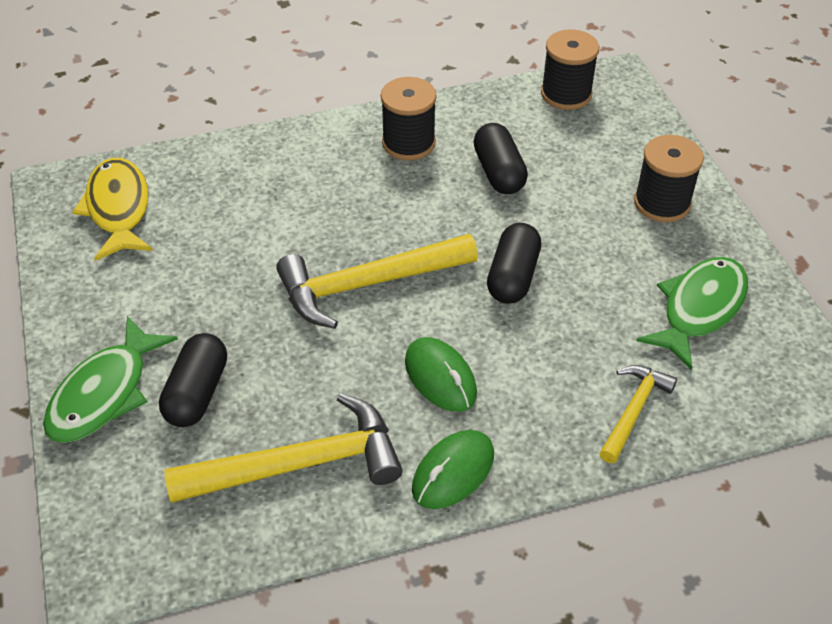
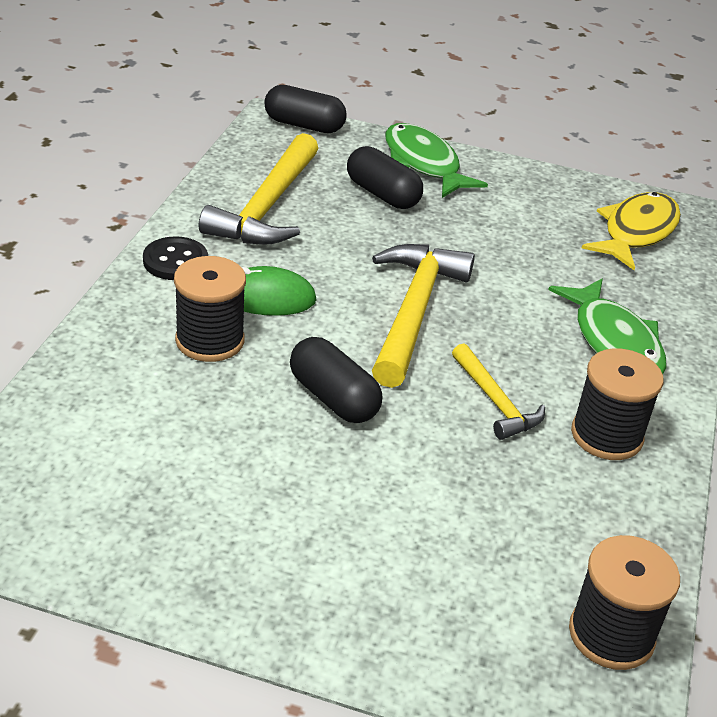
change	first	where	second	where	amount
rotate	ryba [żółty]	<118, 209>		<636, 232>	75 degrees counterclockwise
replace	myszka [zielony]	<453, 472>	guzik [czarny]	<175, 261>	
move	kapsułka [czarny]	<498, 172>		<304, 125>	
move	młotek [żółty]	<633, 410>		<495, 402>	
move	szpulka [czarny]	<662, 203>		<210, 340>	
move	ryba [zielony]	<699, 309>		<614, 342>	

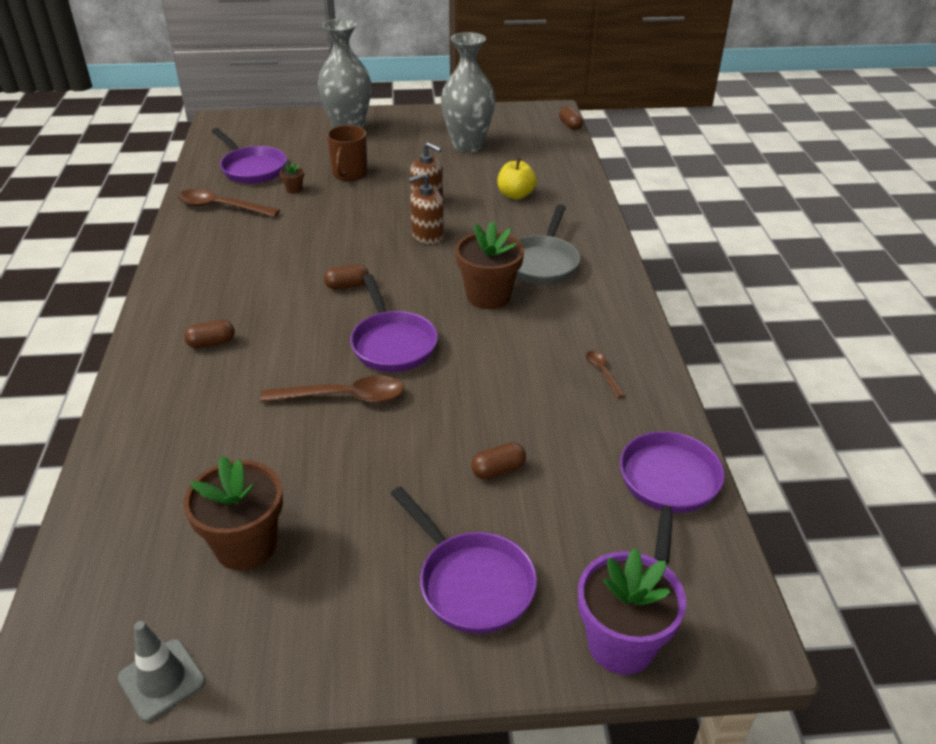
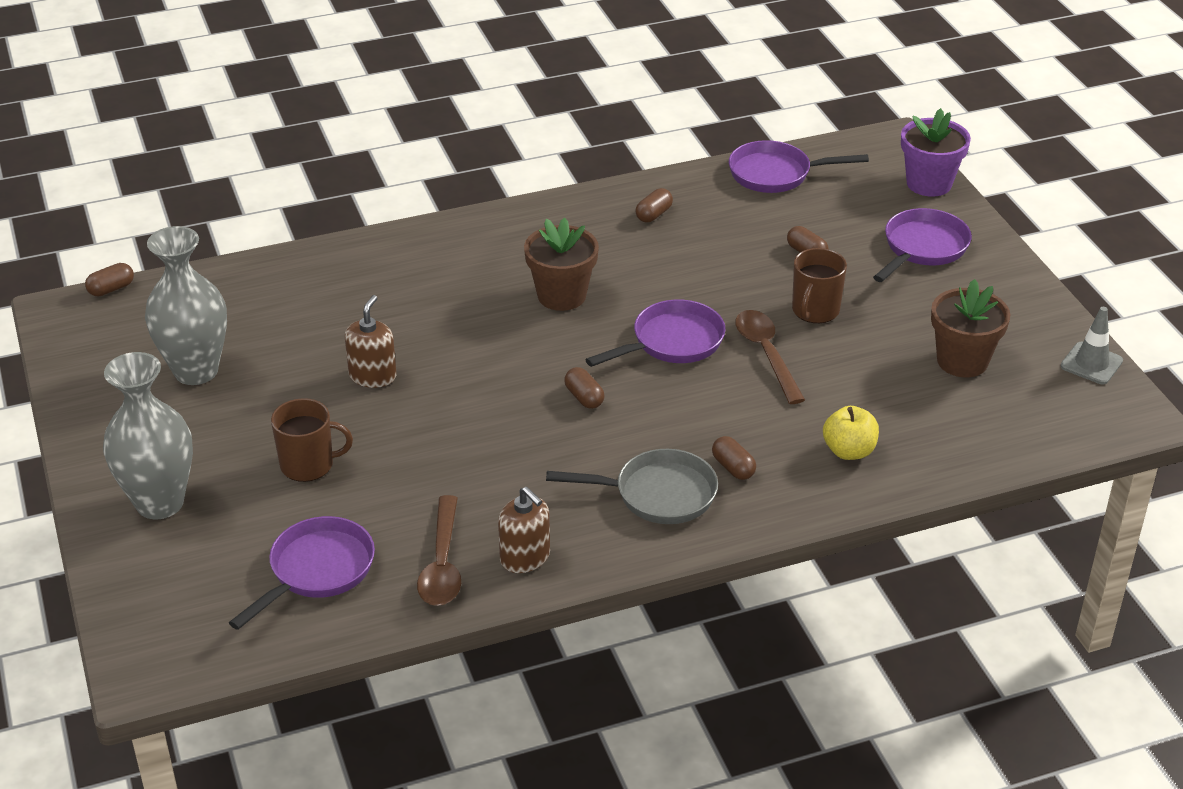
change	first	where	second	where	amount
delete	doniczka [brązowy]	<294, 189>			
move	dozownik mydła [brązowy]	<427, 235>		<525, 557>	
move	jabłko [żółty]	<515, 195>		<849, 451>	
move	patelnia [szary]	<542, 263>		<658, 494>	
replace	łyżka [brązowy]	<602, 372>	kapsułka [brązowy]	<654, 214>	
insert			kubek [brązowy]	<815, 310>	

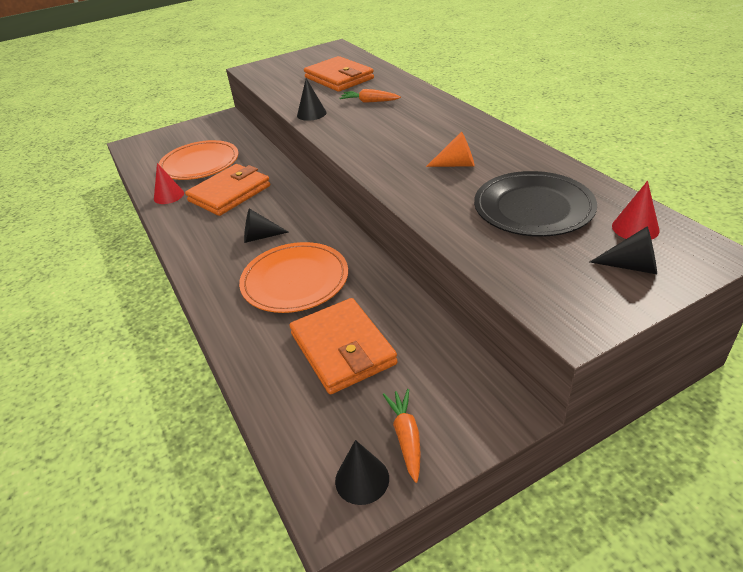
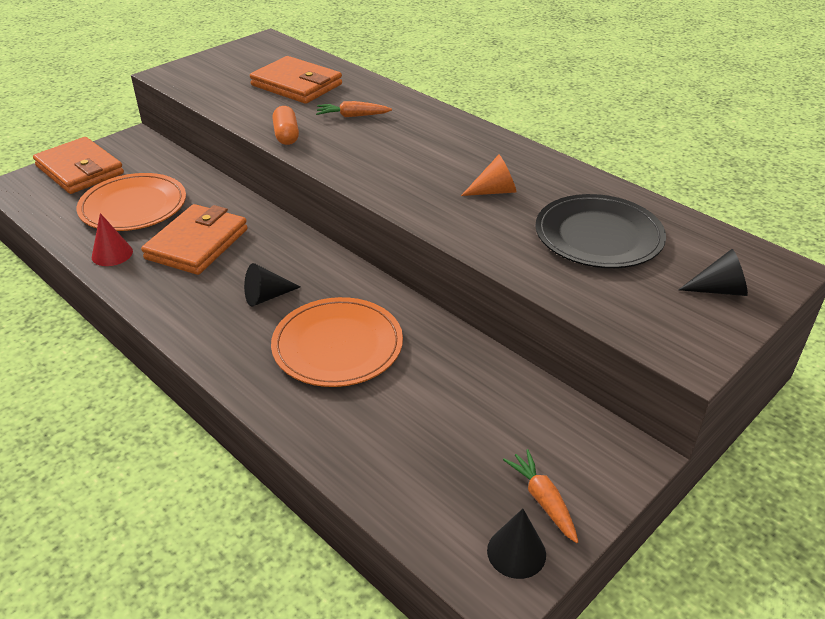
change	first	where	second	where	amount
move	portfel [pomarańczowy]	<343, 349>		<80, 170>	
replace	stożek [czarny]	<311, 114>	kapsułka [pomarańczowy]	<286, 135>	
delete	stożek [czerwony]	<635, 228>			

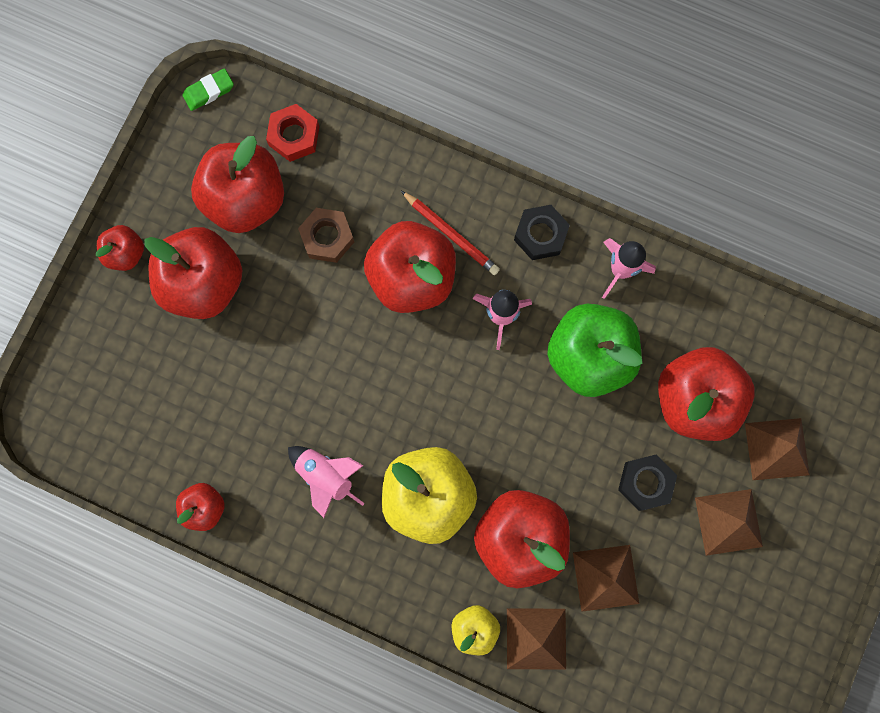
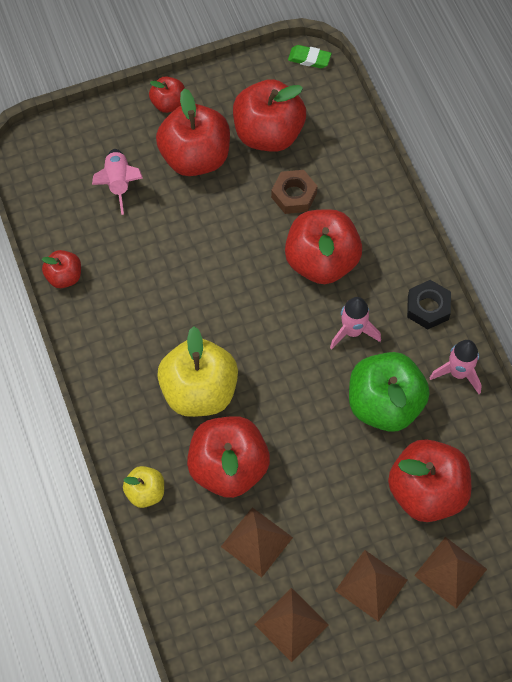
change	first	where	second	where	amount
delete	nakrętka [czerwony]	<294, 136>			
move	rakieta [różowy]	<326, 476>		<119, 183>	
delete	ołówek [czerwony]	<451, 234>			
move	piramida [brązowy]	<536, 638>		<291, 624>	
delete	nakrętka [czarny]	<645, 483>			

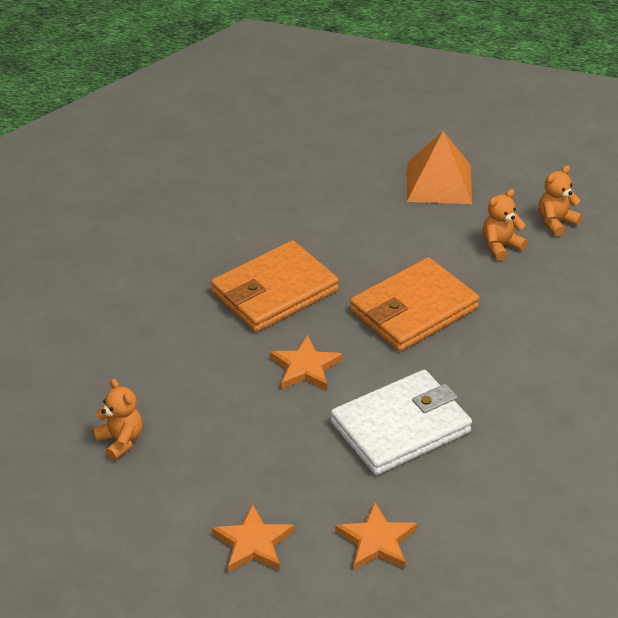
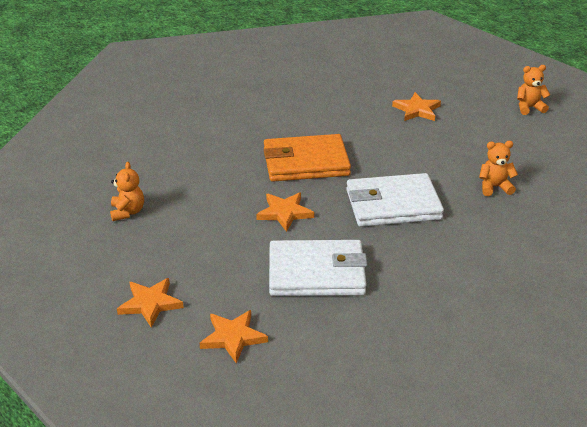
change	first	where	second	where	amount
recolor	portfel [pomarańczowy]	<414, 309>	portfel [biały]	<393, 205>	
delete	piramida [pomarańczowy]	<439, 183>			
move	miś [pomarańczowy]	<556, 222>		<529, 108>	
insert			gwiazda [pomarańczowy]	<417, 110>	

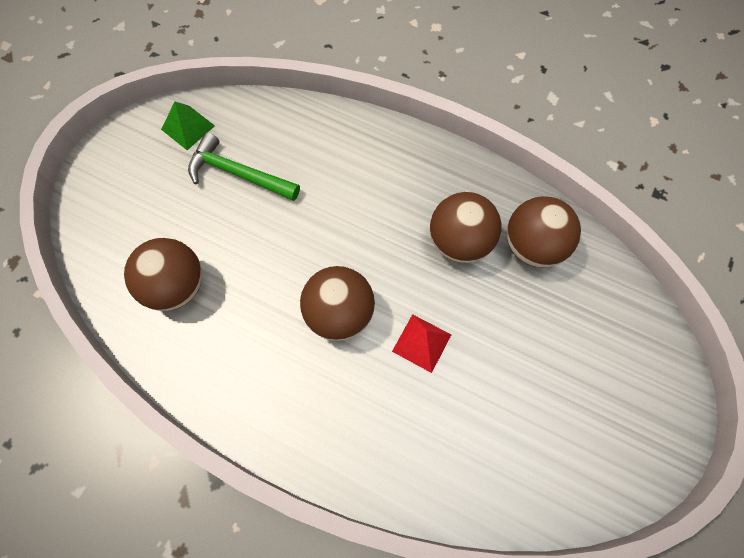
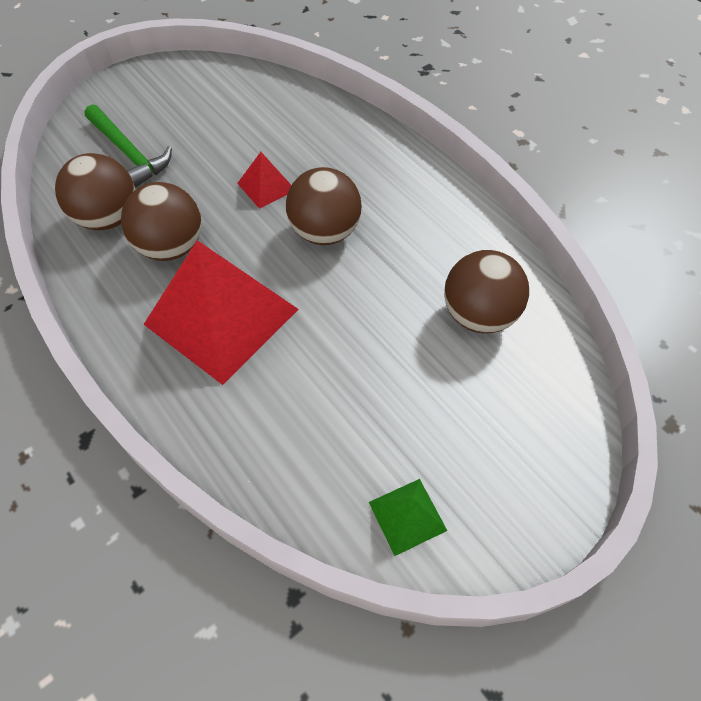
change	first	where	second	where	amount
move	młotek [zielony]	<238, 173>		<129, 153>	
insert			piramida [czerwony]	<221, 316>	

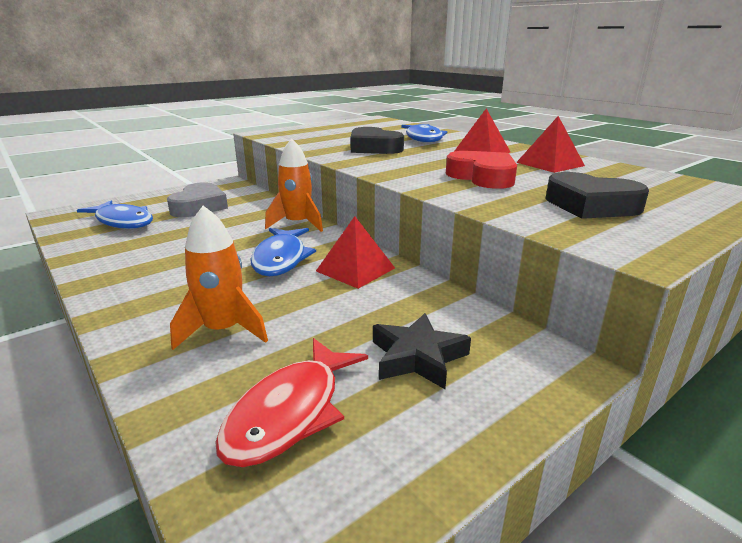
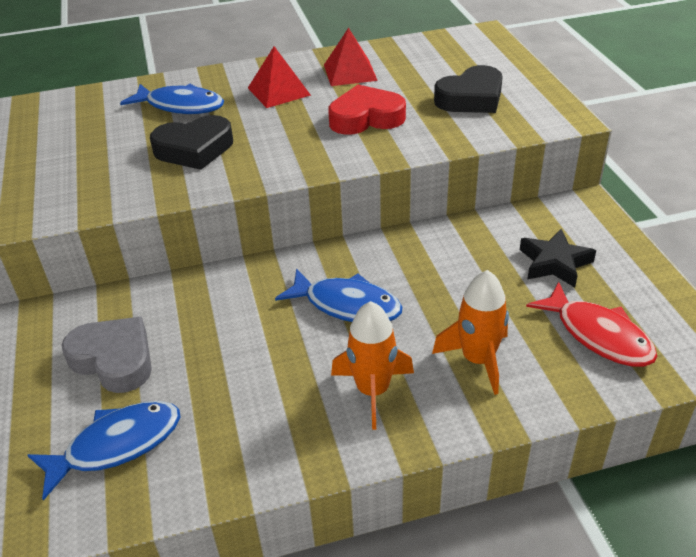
change	first	where	second	where	amount
move	rakieta [pomarańczowy]	<297, 224>		<373, 391>	
delete	piramida [czerwony]	<355, 269>			

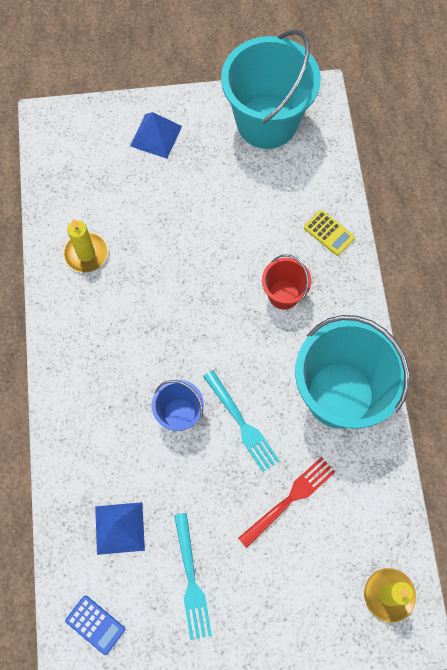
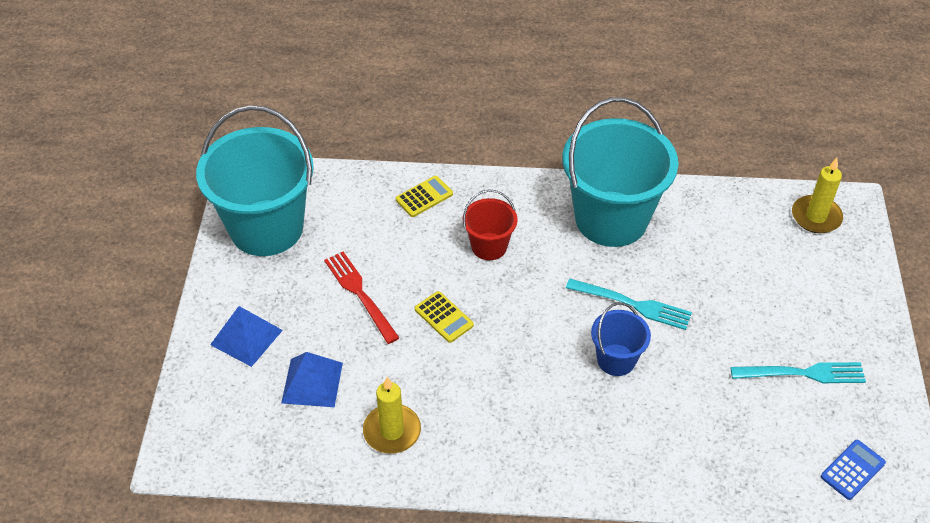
change	first	where	second	where	amount
move	piramida [niebieski]	<119, 528>		<312, 382>	
rotate	widelec [turkusowy]	<242, 424>		<633, 304>	45 degrees clockwise
move	widelec [czerwony]	<290, 499>		<359, 294>	
insert			kalkulator [żółty]	<444, 317>	

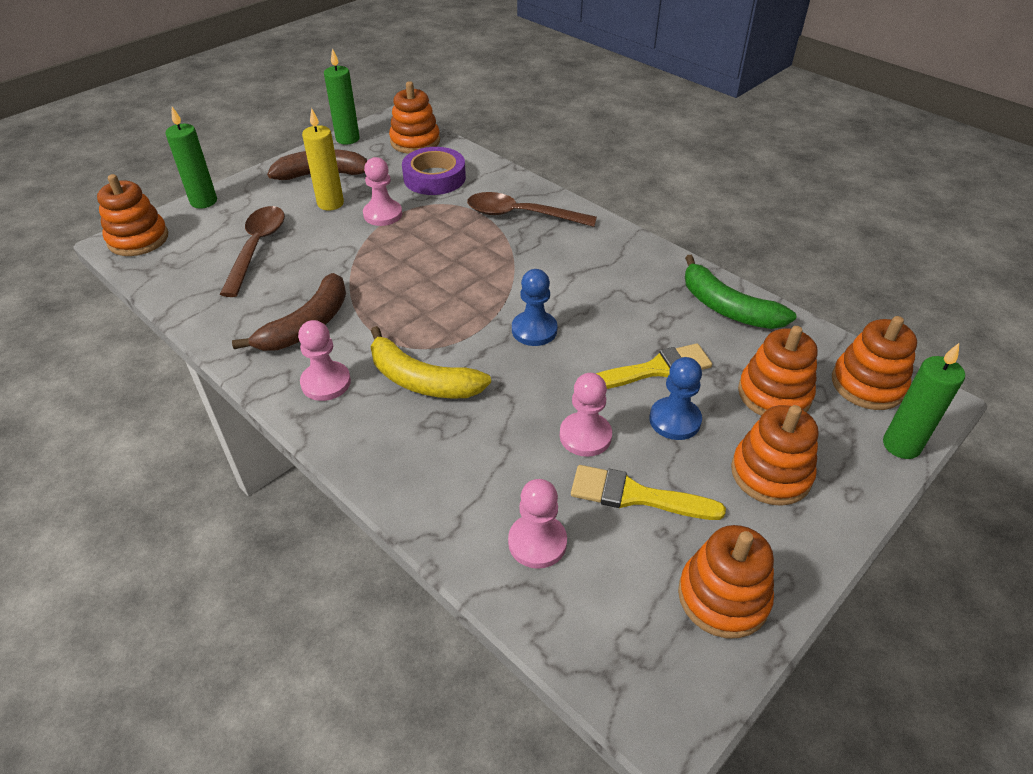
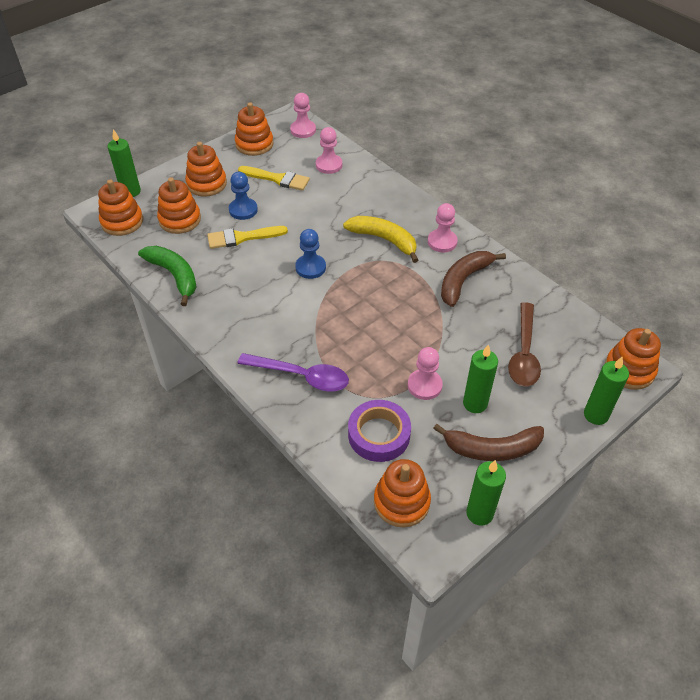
change	first	where	second	where	amount
recolor	świeca [żółty]	<330, 203>	świeca [zielony]	<475, 403>	
recolor	łyżka [brązowy]	<521, 215>	łyżka [fioletowy]	<301, 376>	
move	pionek [różowy]	<585, 436>		<303, 130>	

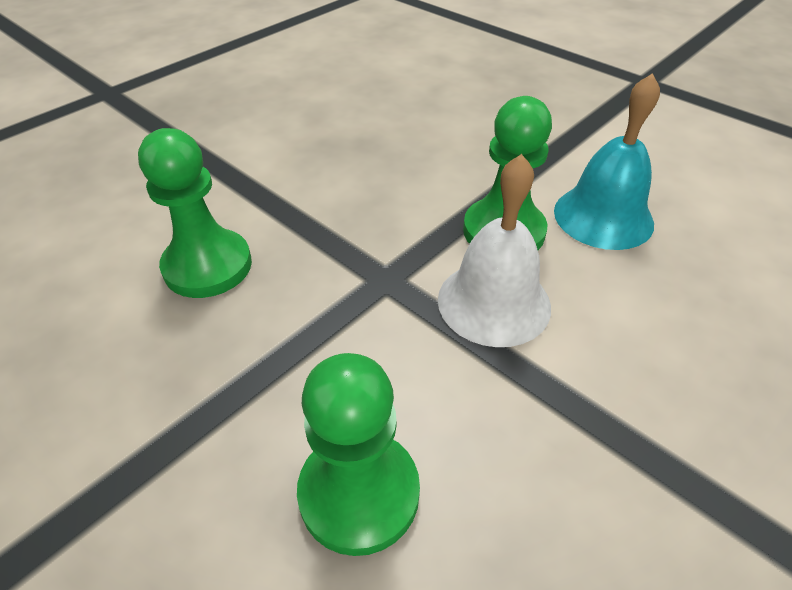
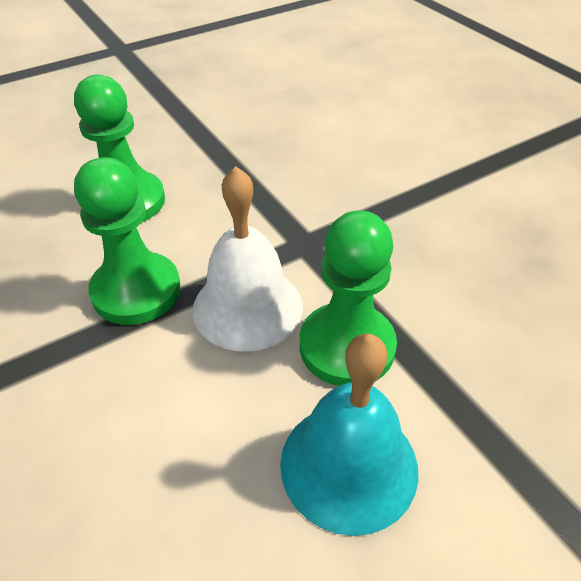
change	first	where	second	where	amount
move	pionek [zielony]	<208, 266>		<136, 291>	

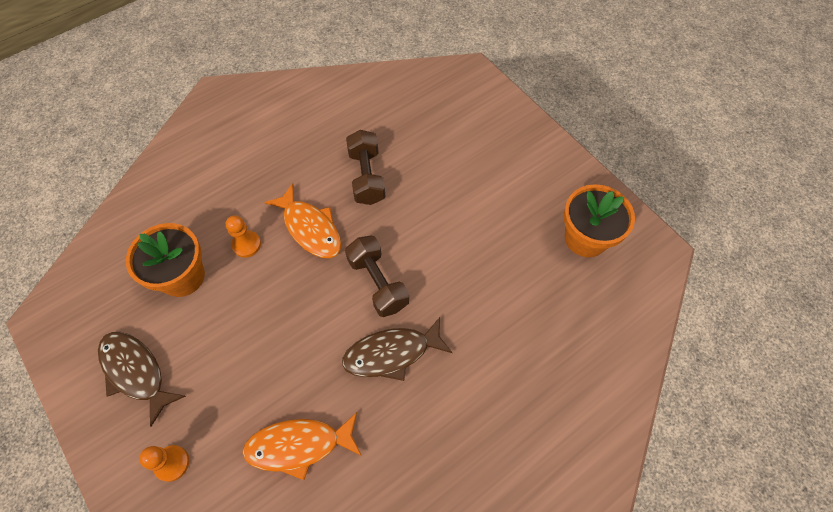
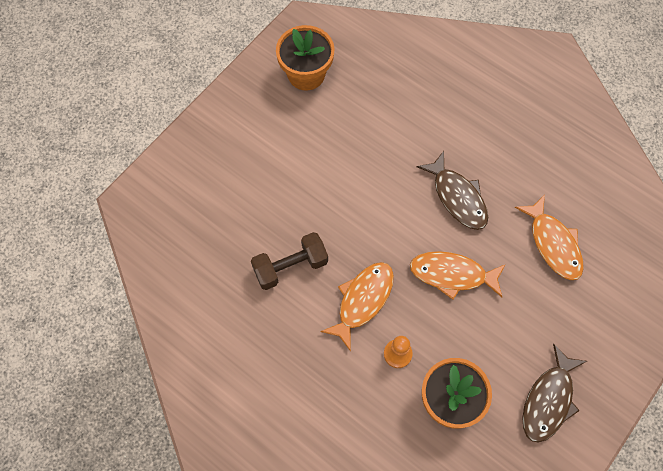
change	first	where	second	where	amount
delete	pionek [pomarańczowy]	<172, 463>			
delete	hantel [brązowy]	<378, 283>			
insert			ryba [pomarańczowy]	<452, 274>	

